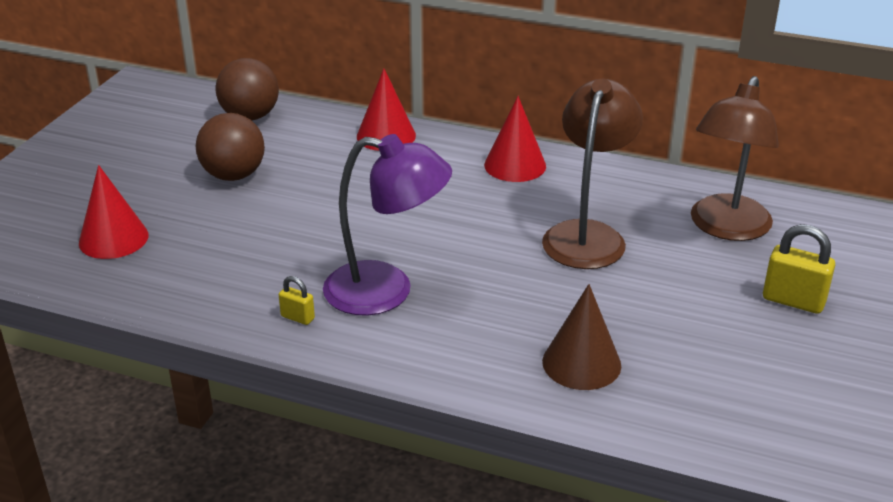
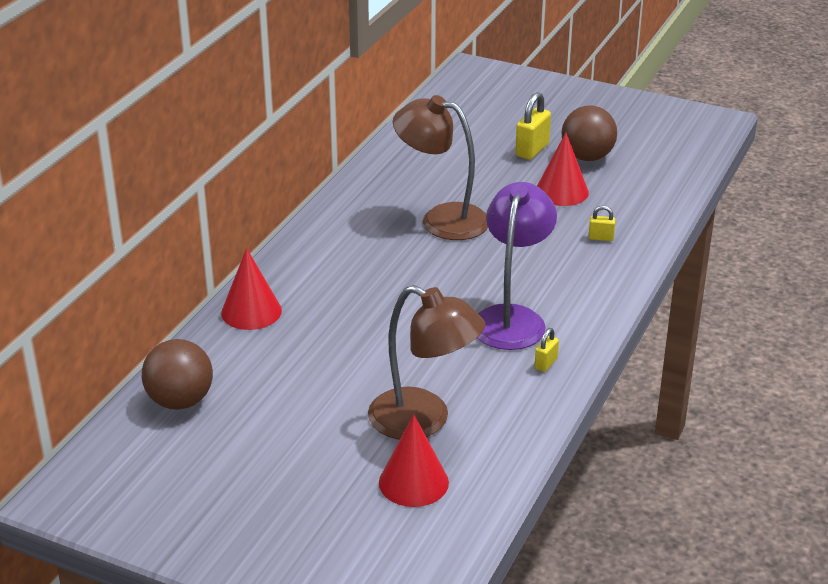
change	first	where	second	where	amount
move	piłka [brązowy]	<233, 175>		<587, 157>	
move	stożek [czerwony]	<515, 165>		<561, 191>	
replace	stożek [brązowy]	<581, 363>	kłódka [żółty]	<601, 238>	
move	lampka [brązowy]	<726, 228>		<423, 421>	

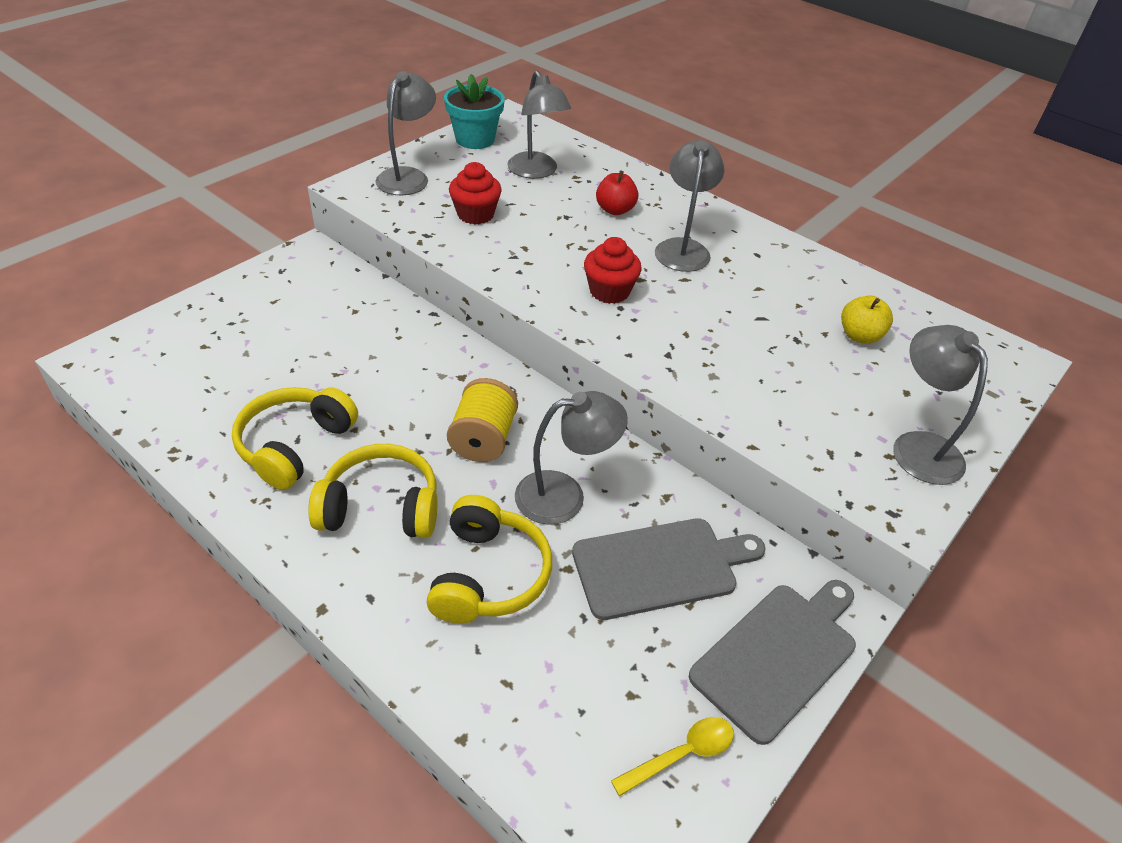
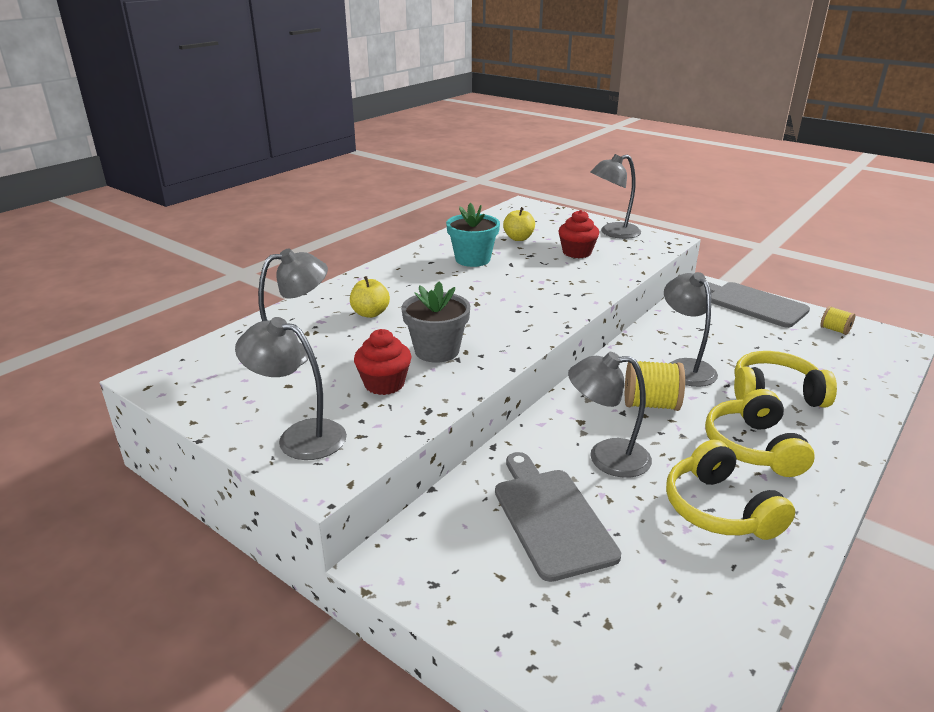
change	first	where	second	where	amount
rotate	słuchawki [żółty]	<295, 445>		<719, 509>	45 degrees clockwise
move	doniczka [turkusowy]	<475, 139>		<472, 259>	
move	deska do krojenia [szary]	<660, 567>		<551, 517>	
move	muffinka [czerwony]	<609, 291>		<577, 252>	
recolor	jabłko [czerwony]	<615, 210>	jabłko [żółty]	<370, 313>	
replace	łyżka [żółty]	<682, 754>	szpulka [żółty]	<834, 330>	
move	lampka [szary]	<683, 248>		<606, 457>	
insert			doniczka [szary]	<437, 351>	

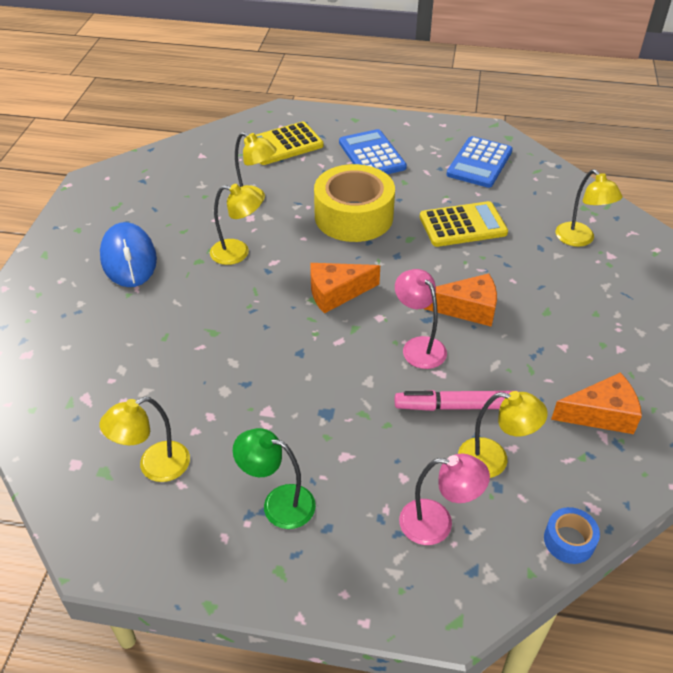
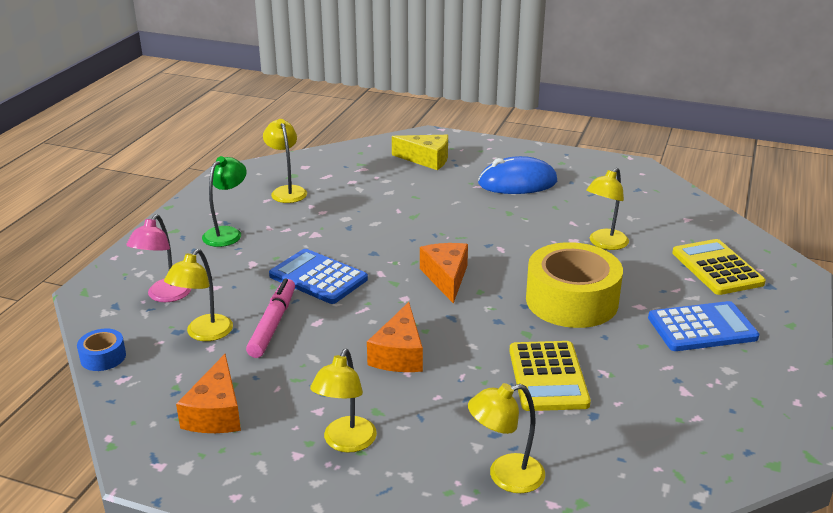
change	first	where	second	where	amount
move	lampka [żółty]	<238, 253>		<346, 443>	
delete	lampka [różowy]	<418, 346>			
move	kalkulator [niebieski]	<479, 163>		<318, 277>	
insert			ser [żółty]	<426, 159>	

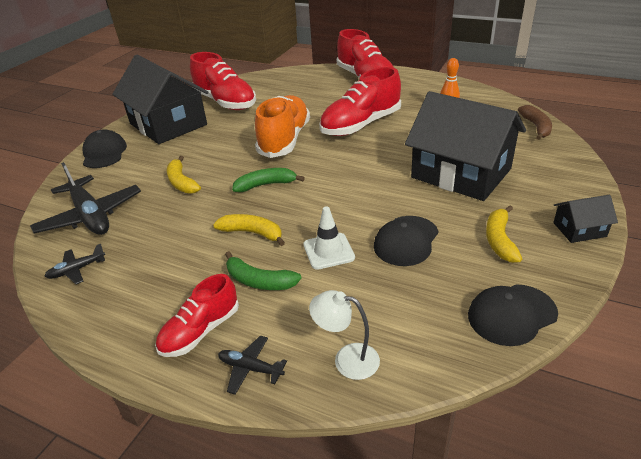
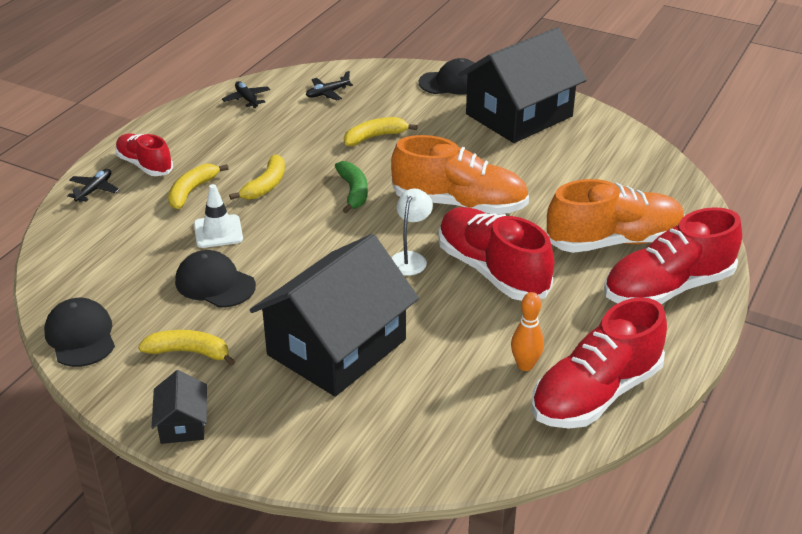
change	first	where	second	where	amount
resize	samolot [czarny]	<90, 216>		<327, 93>	x0.47
move	but [czerwony]	<225, 102>		<595, 394>	
recolor	banan [zielony]	<259, 281>	banan [żółty]	<192, 191>	
move	lampka [biały]	<347, 359>		<410, 258>	
delete	banan [brązowy]	<536, 127>			
insert			but [pomarańczowy]	<613, 241>	

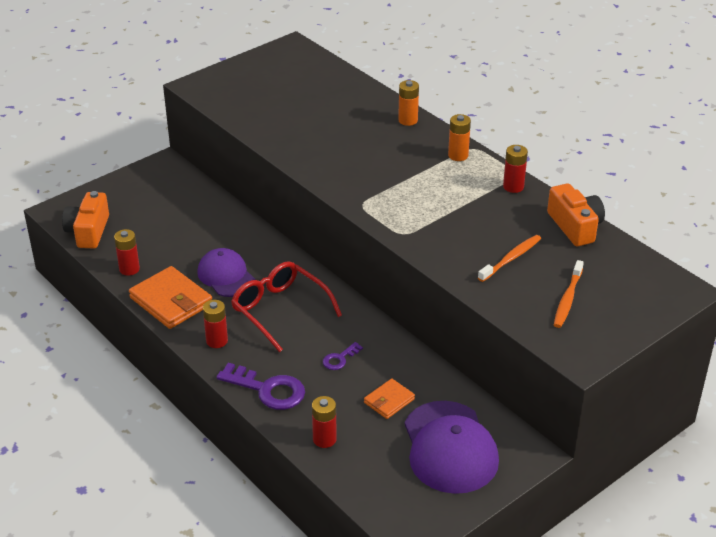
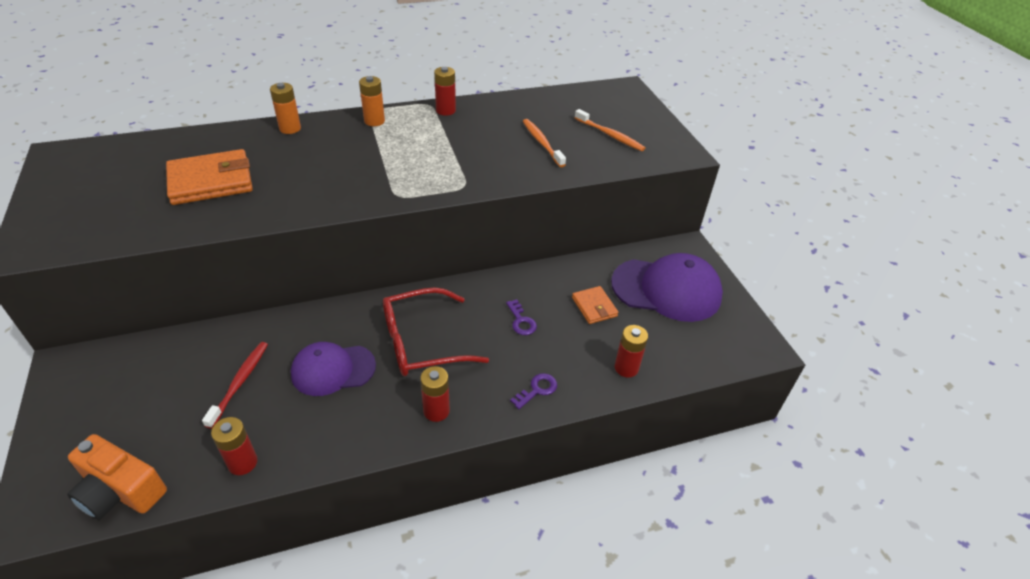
change	first	where	second	where	amount
move	portfel [pomarańczowy]	<171, 301>		<211, 181>	
resize	klucz [fioletowy]	<268, 390>		<537, 390>	x0.52
delete	aparat fotograficzny [pomarańczowy]	<575, 226>			
insert			szczoteczka do zębów [czerwony]	<239, 383>	

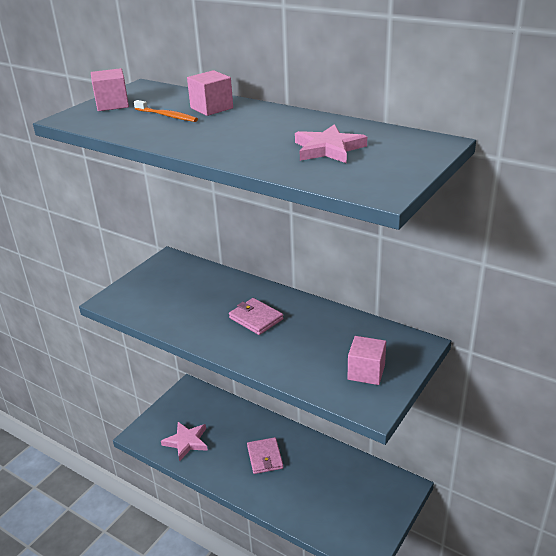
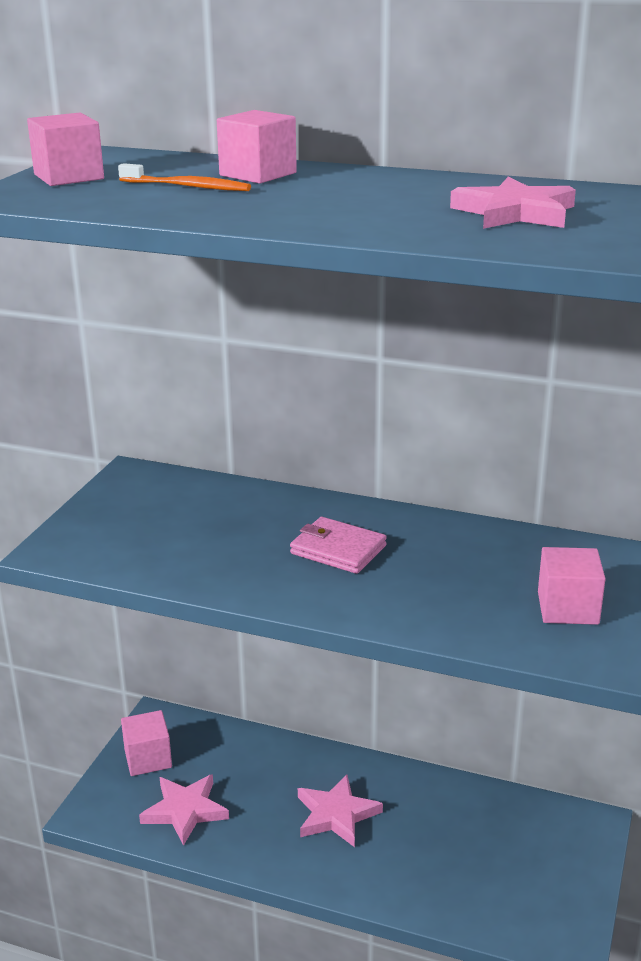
change	first	where	second	where	amount
replace	portfel [różowy]	<265, 457>	gwiazda [różowy]	<336, 815>	
insert			sześcian [różowy]	<148, 758>	

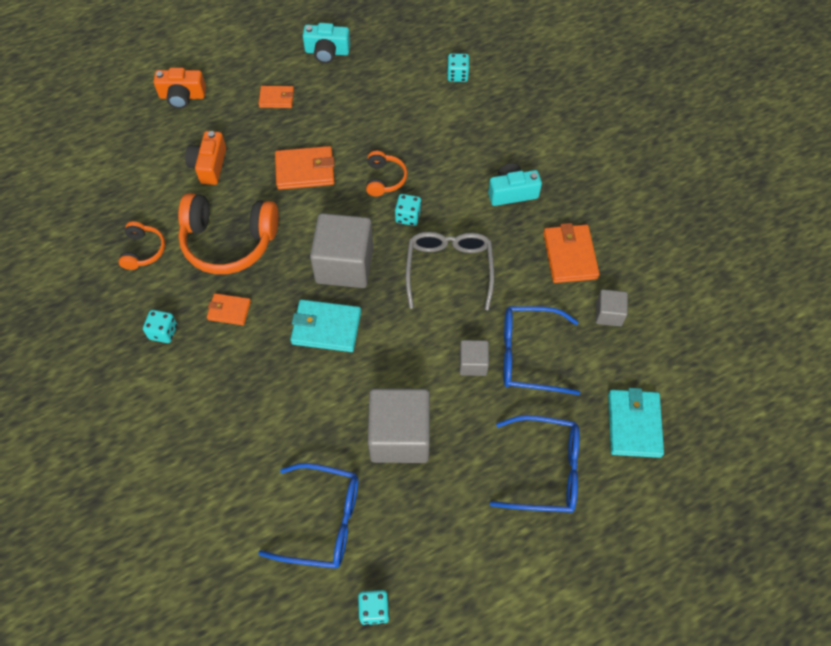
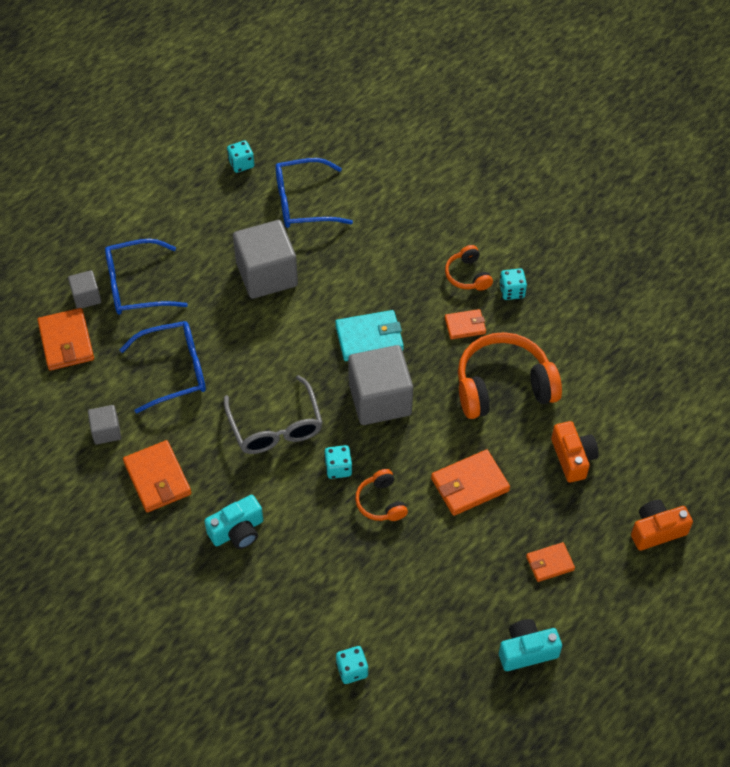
change	first	where	second	where	amount
move	słuchawki [pomarańczowy]	<143, 250>		<467, 275>	
move	sześcian [szary]	<473, 363>		<86, 297>	
recolor	portfel [turkusowy]	<634, 425>	portfel [pomarańczowy]	<66, 342>	

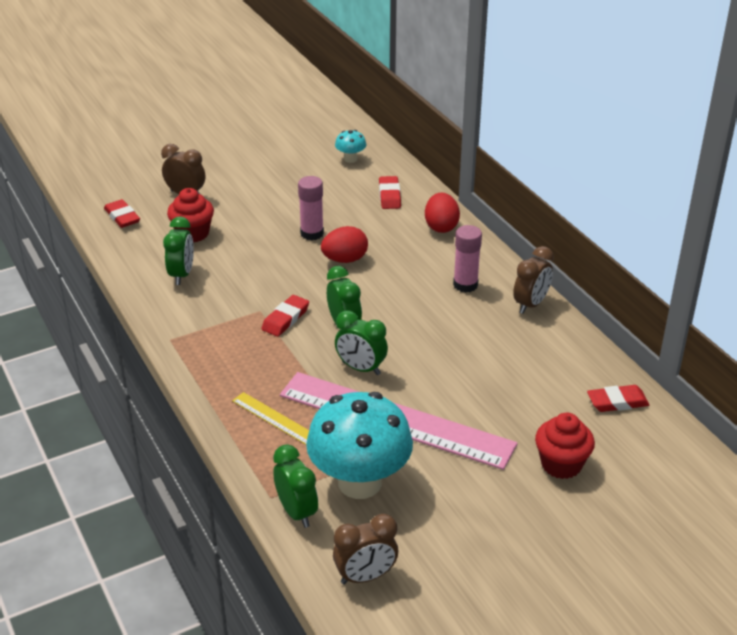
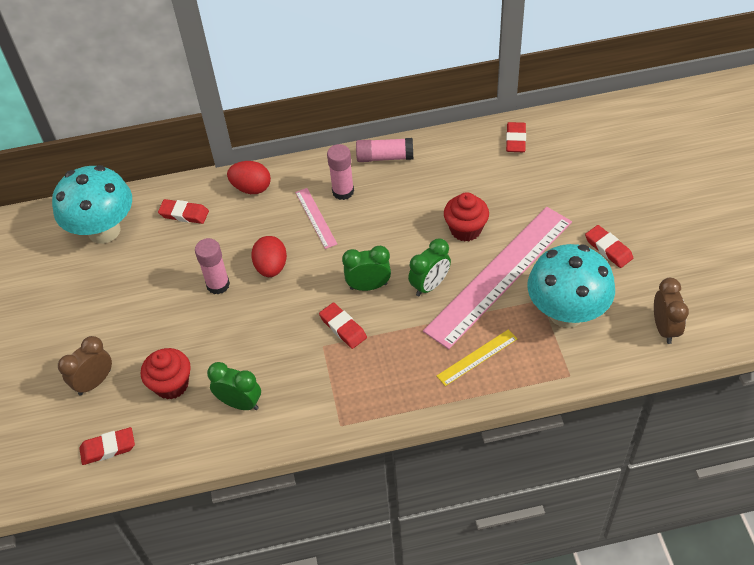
change	first	where	second	where	amount
delete	budzik [zielony]	<296, 512>			
resize	grzyb [turkusowy]	<350, 159>		<104, 231>	x2.35
replace	budzik [brązowy]	<530, 304>	klej w sztyfcie [różowy]	<385, 157>	
move	muffinka [czerwony]	<561, 464>		<465, 229>	
insert			linijka [różowy]	<316, 218>	
insert			gumka do mazania [czerwony]	<608, 249>	

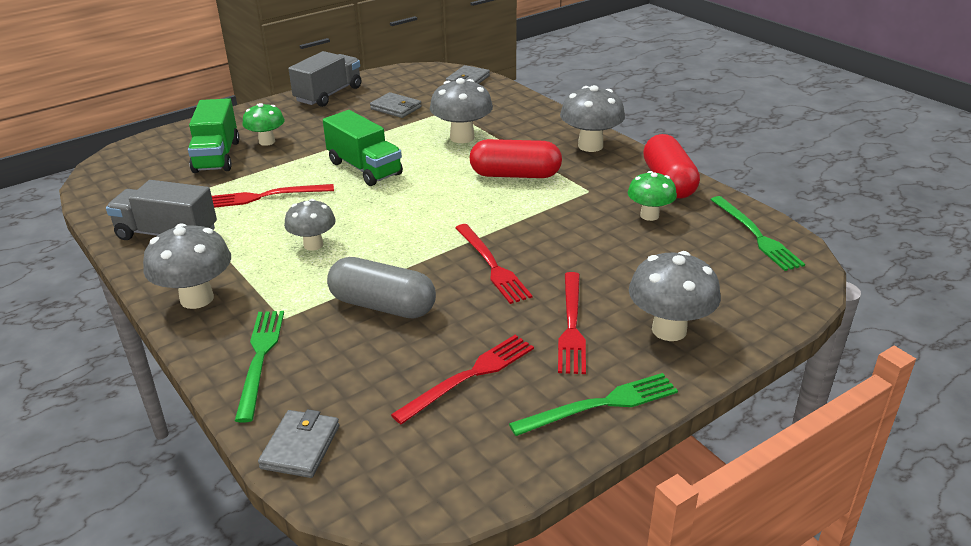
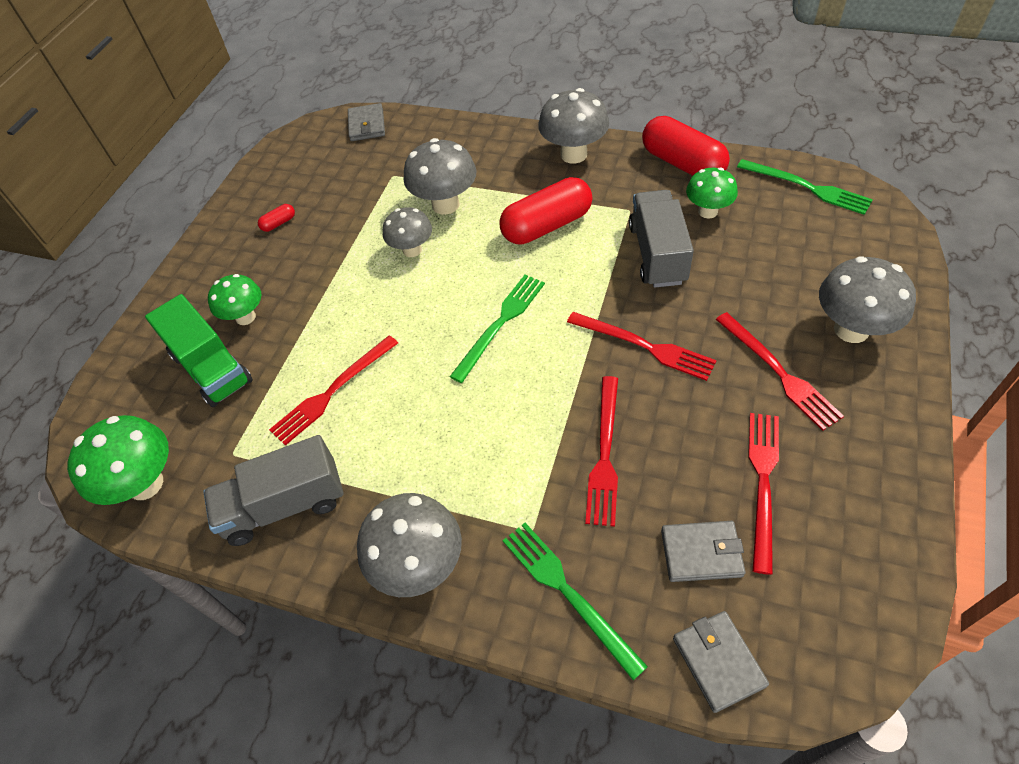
change	first	where	second	where	amount
move	grzyb [szary]	<313, 245>		<412, 250>	
move	ciężarówka [szary]	<328, 94>		<657, 254>	
delete	ciężarówka [zielony]	<364, 168>			
replace	kapsułka [szary]	<383, 305>	widelec [czerwony]	<605, 454>	
move	portfel [szary]	<396, 108>		<701, 553>	
move	widelec [zielony]	<600, 405>		<500, 323>	
insert			grzyb [zielony]	<145, 484>	
insert			kapsułka [czerwony]	<279, 223>	

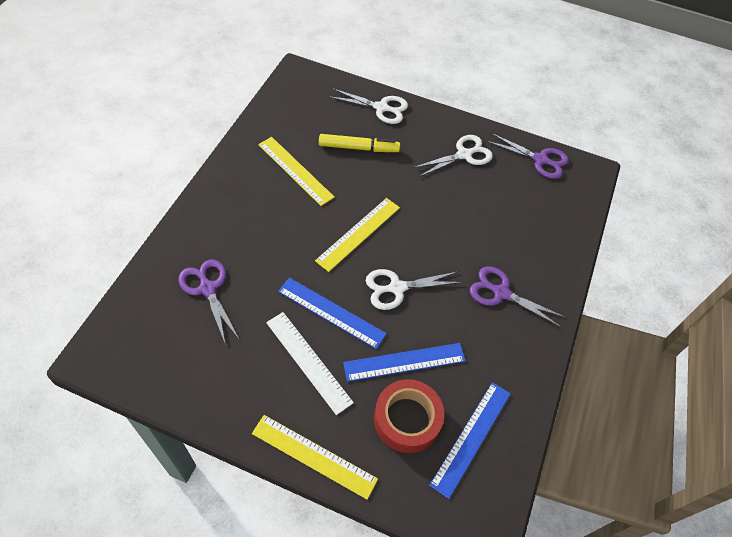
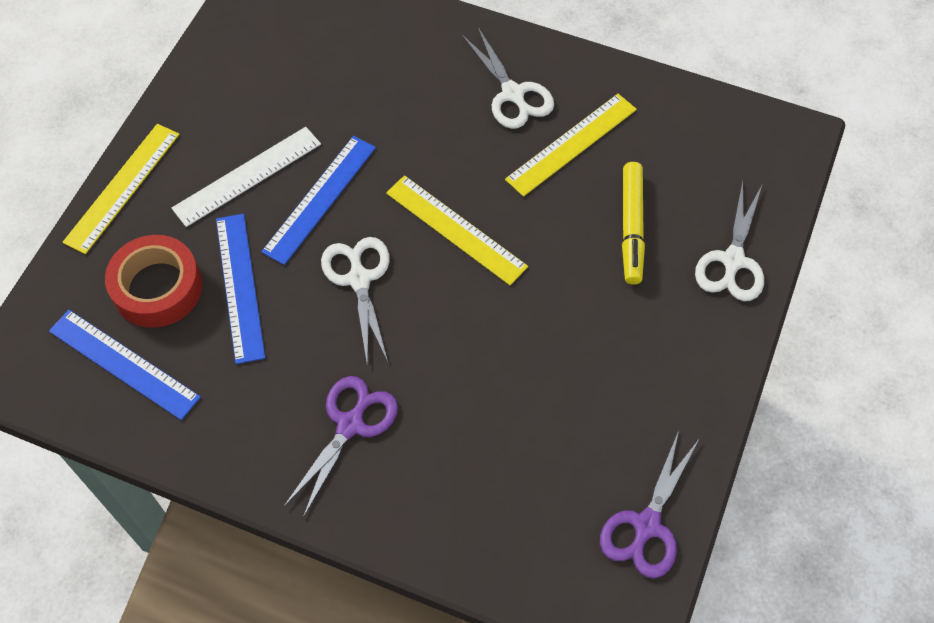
change	first	where	second	where	amount
delete	nożyczki [fioletowy]	<207, 288>			
move	nożyczki [biały]	<464, 155>		<513, 94>	

